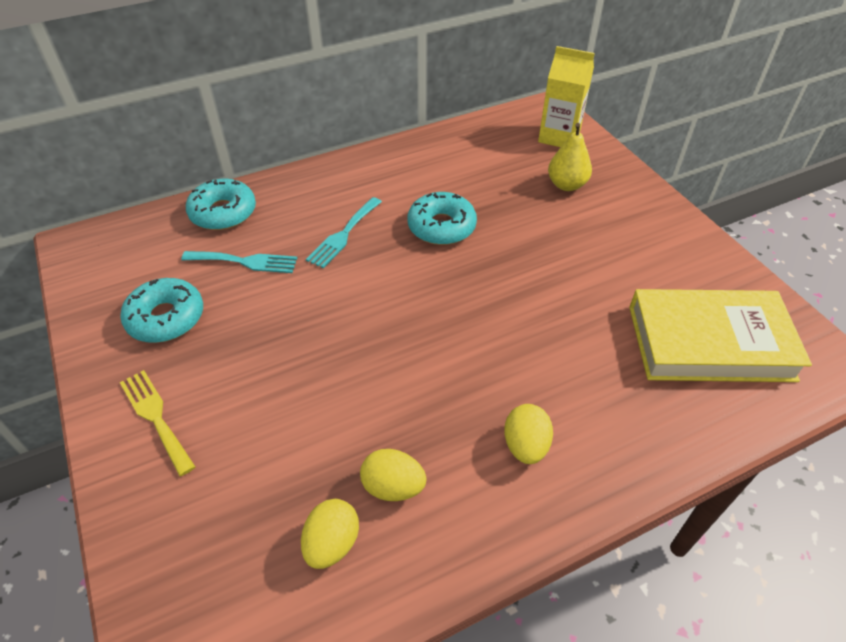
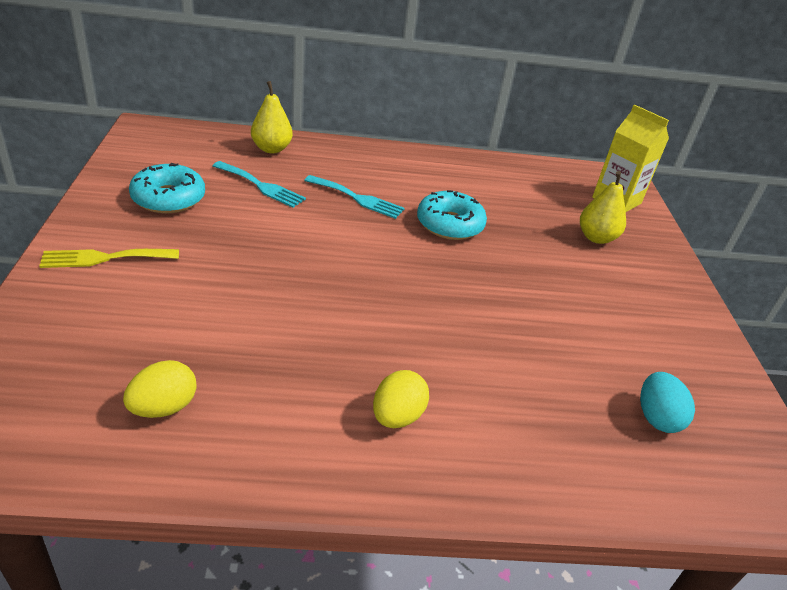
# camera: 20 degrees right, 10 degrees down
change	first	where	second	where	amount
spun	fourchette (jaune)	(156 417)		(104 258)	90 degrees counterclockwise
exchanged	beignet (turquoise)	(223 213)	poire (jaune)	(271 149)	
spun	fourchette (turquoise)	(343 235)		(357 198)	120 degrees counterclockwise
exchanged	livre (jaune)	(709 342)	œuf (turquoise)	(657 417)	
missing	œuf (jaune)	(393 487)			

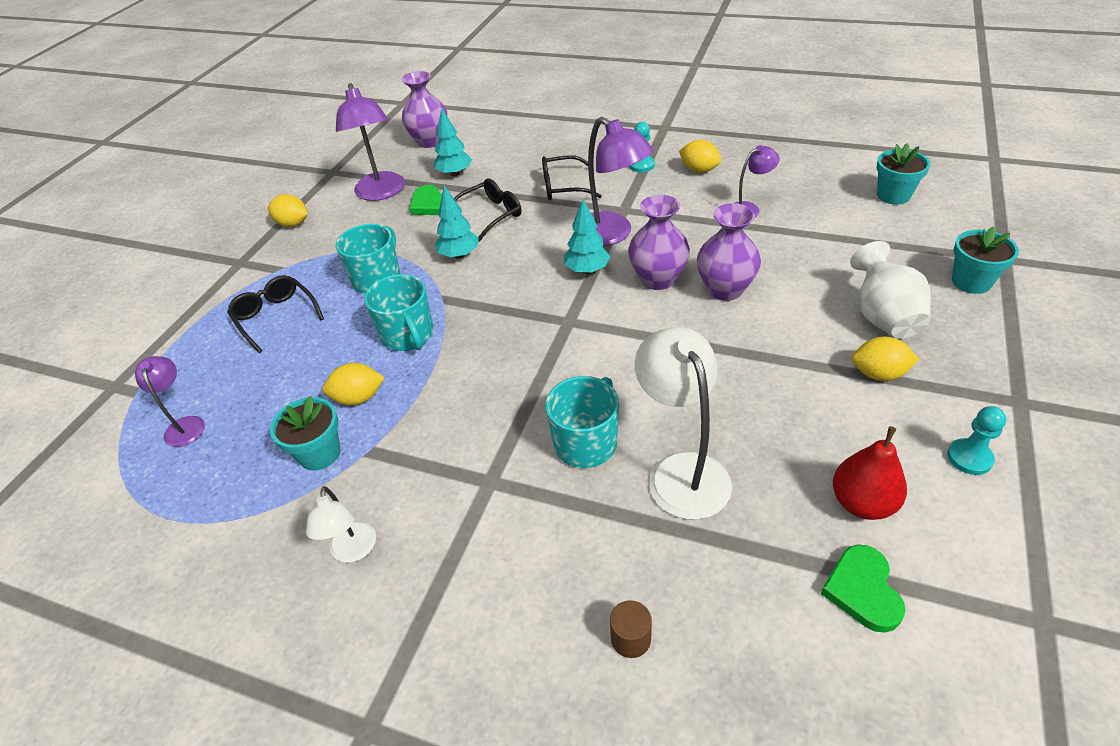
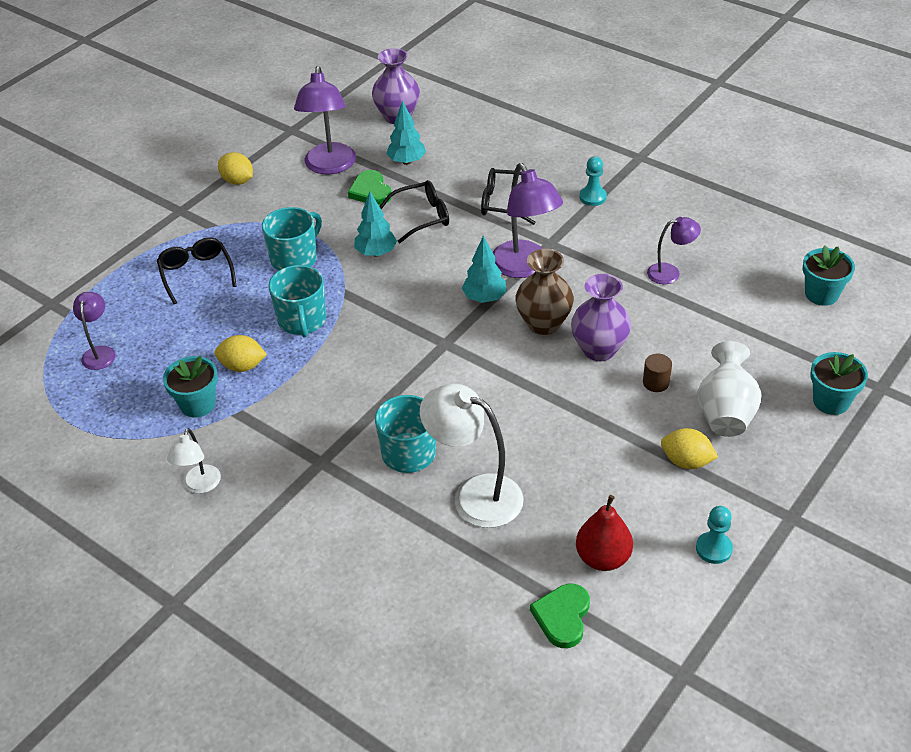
# camera: 15 degrees right, 0 degrees up
change	first	where	second	where	amount
spun	lampe (blanc)	(681 470)		(475 495)	60 degrees counterclockwise
colour	vase (violet)	(657 279)	vase (marron)	(543 324)	
relocated	cylindre (marron)	(630 638)		(656 383)	
missing	citron (jaune)	(699 170)			

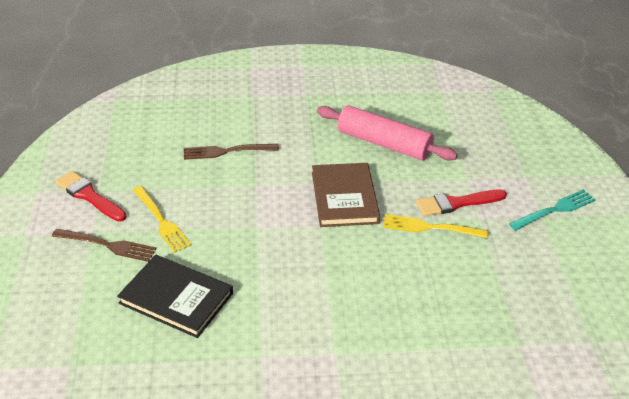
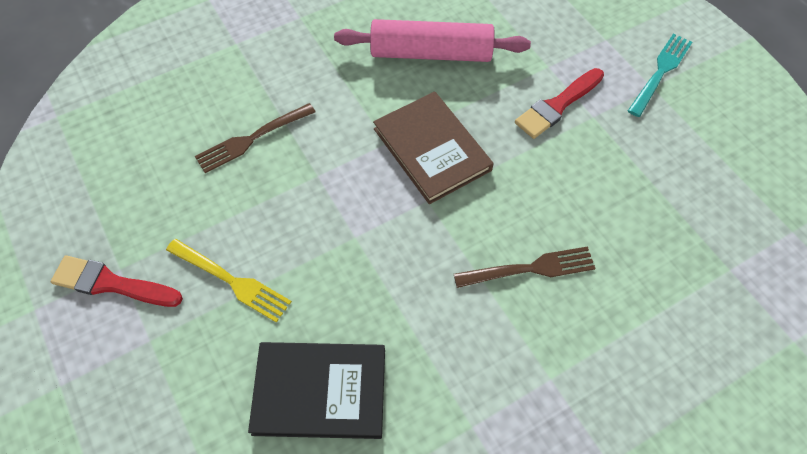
# camera: 25 degrees left, 20 degrees up
change	first	where	second	where	amount
relocated	fourchette (marron)	(108 245)		(530 268)	
missing	fourchette (jaune)	(429 227)			

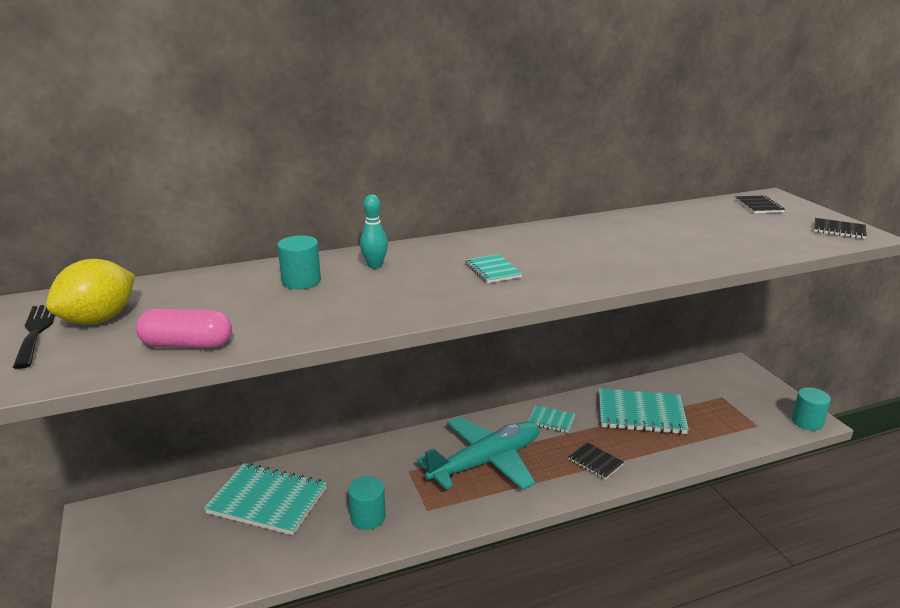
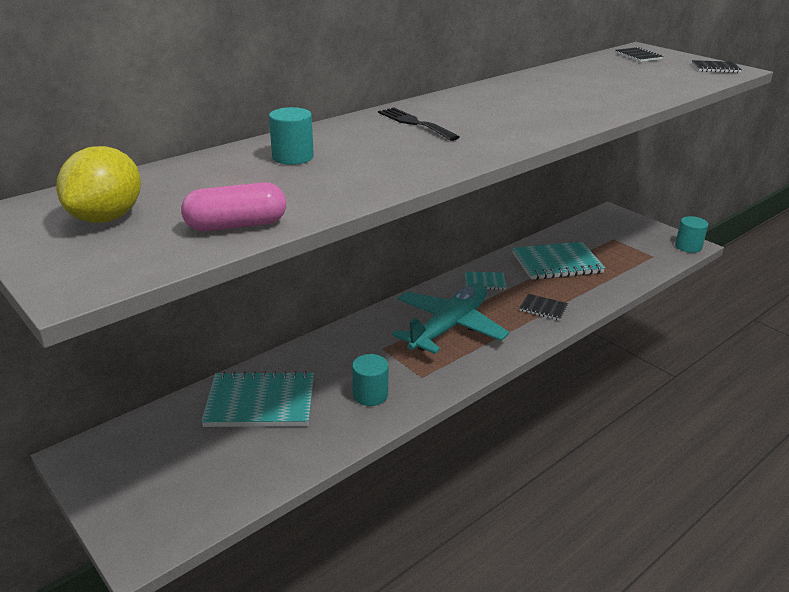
# camera: 20 degrees left, 5 degrees up
change	first	where	second	where	amount
relocated	fourchette (noir)	(36 332)		(414 123)	
missing	quille (turquoise)	(375 265)			
missing	carnet (turquoise)	(492 270)			

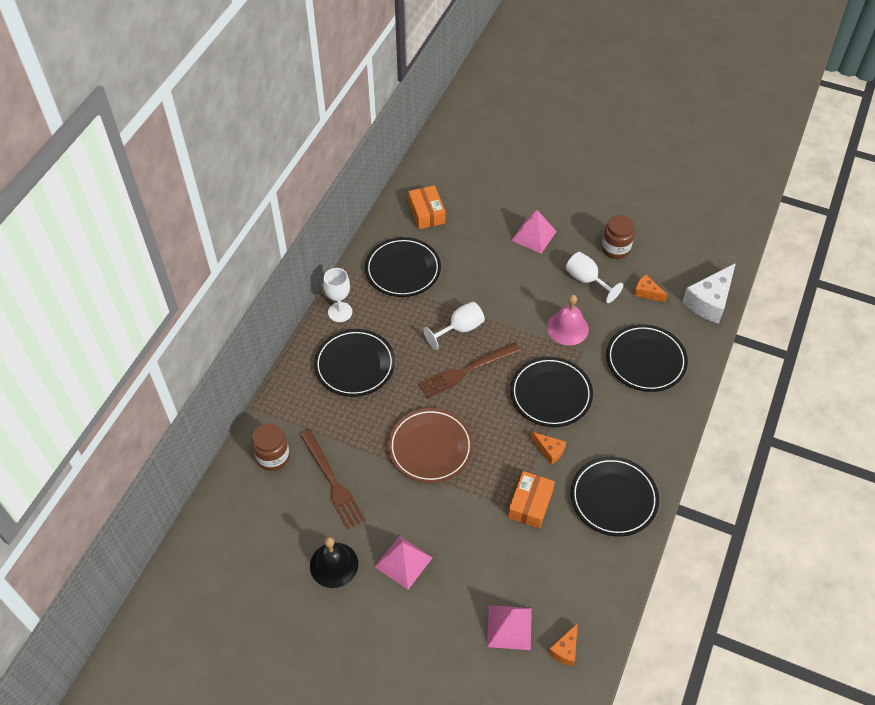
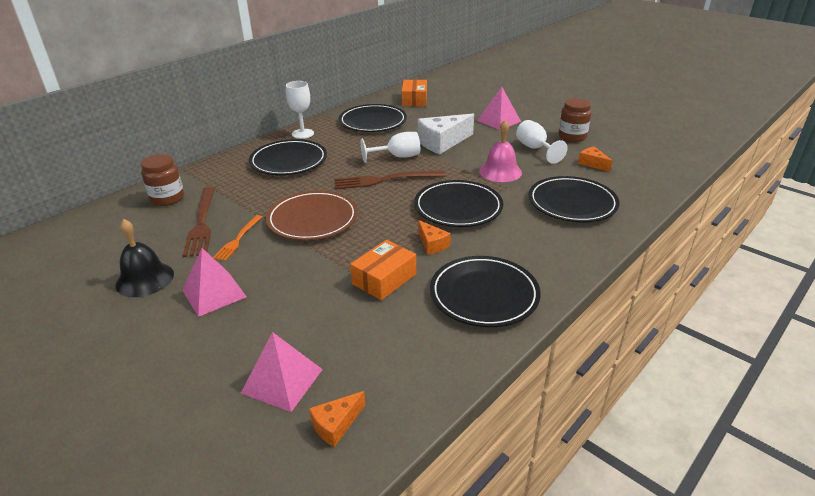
# camera: 20 degrees right, 20 degrees down
change	first	where	second	where	amount
appeared			fourchette (orange)	(238 239)	
relocated	fromage (blanc)	(709 301)		(442 142)	

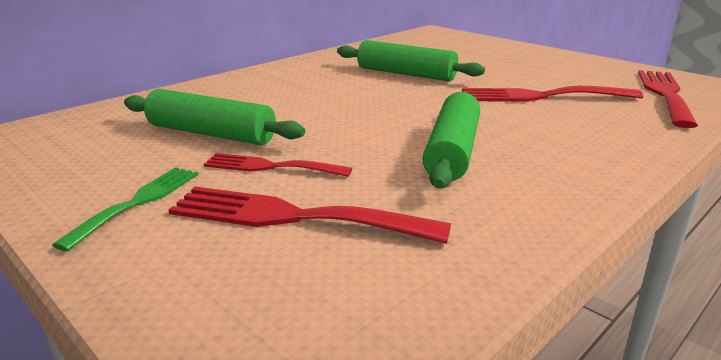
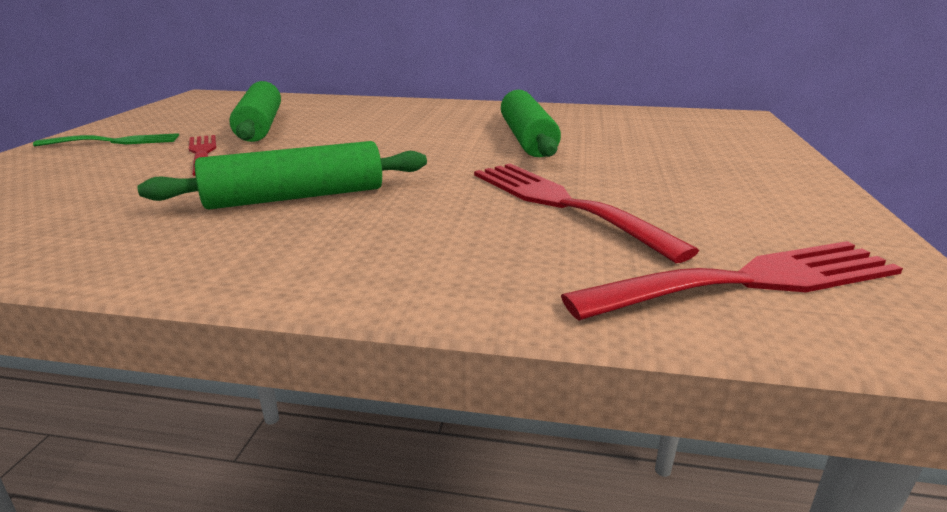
# camera: 55 degrees right, 0 degrees up
change	first	where	second	where	amount
missing	fourchette (rouge)	(293 217)			

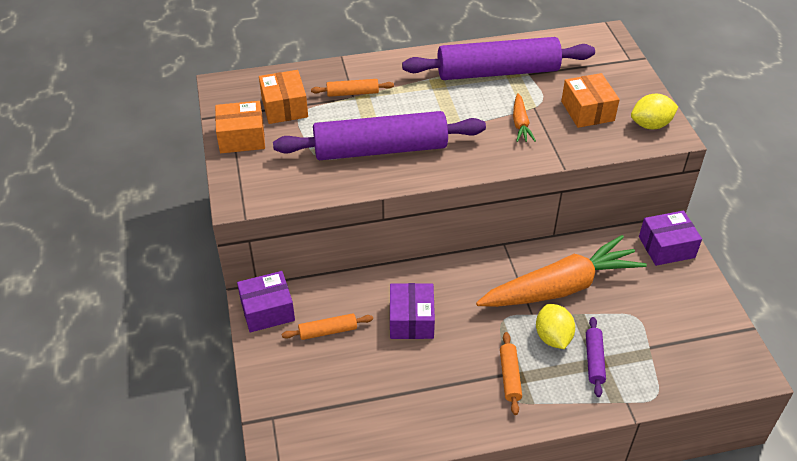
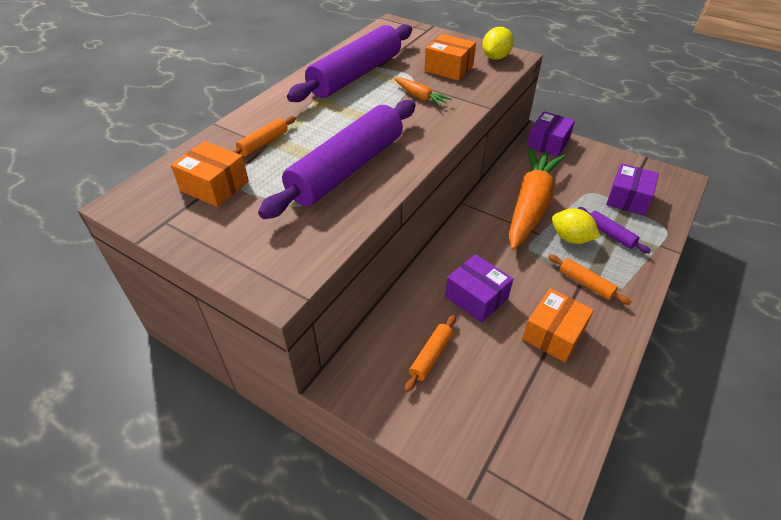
# camera: 45 degrees left, 0 degrees up
change	first	where	second	where	amount
relocated	boîte (orange)	(242 138)		(553 334)	
relocated	boîte (violet)	(267 310)		(628 199)	

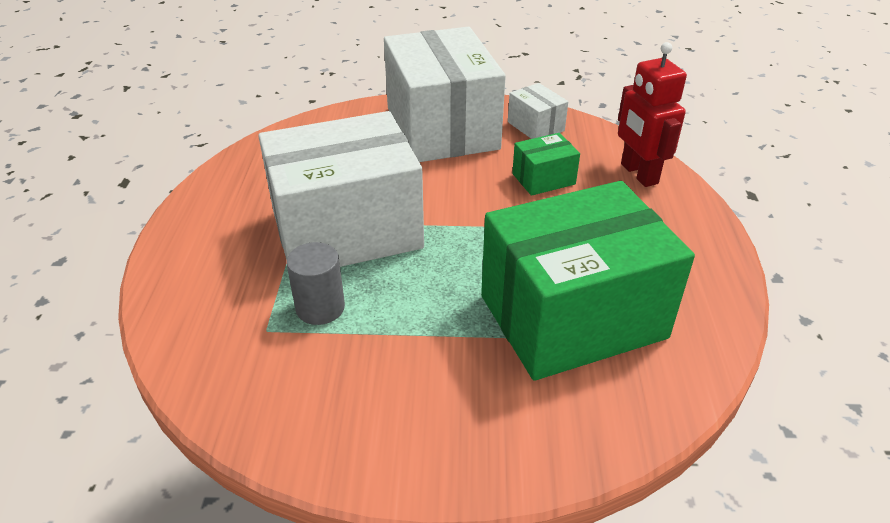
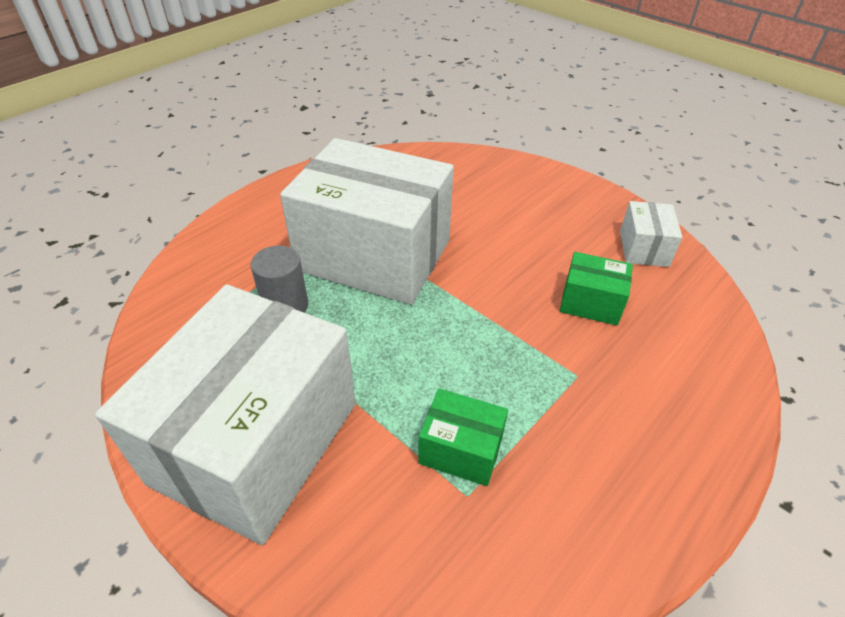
# camera: 40 degrees right, 5 degrees up
change	first	where	second	where	amount
relocated	boîte (blanc)	(442 128)		(256 442)	
size	boîte (vert)	(572 316)		(461 450)	x0.42
missing	robot (rouge)	(638 174)			

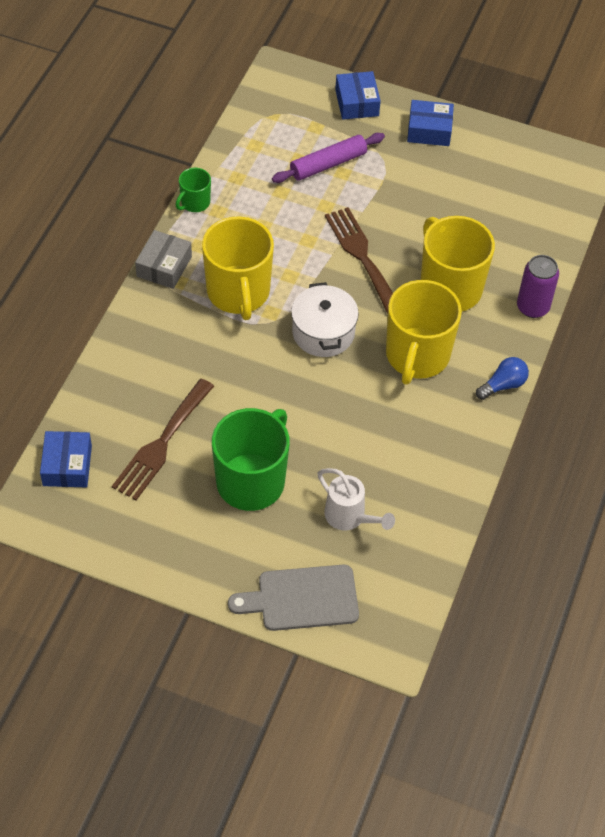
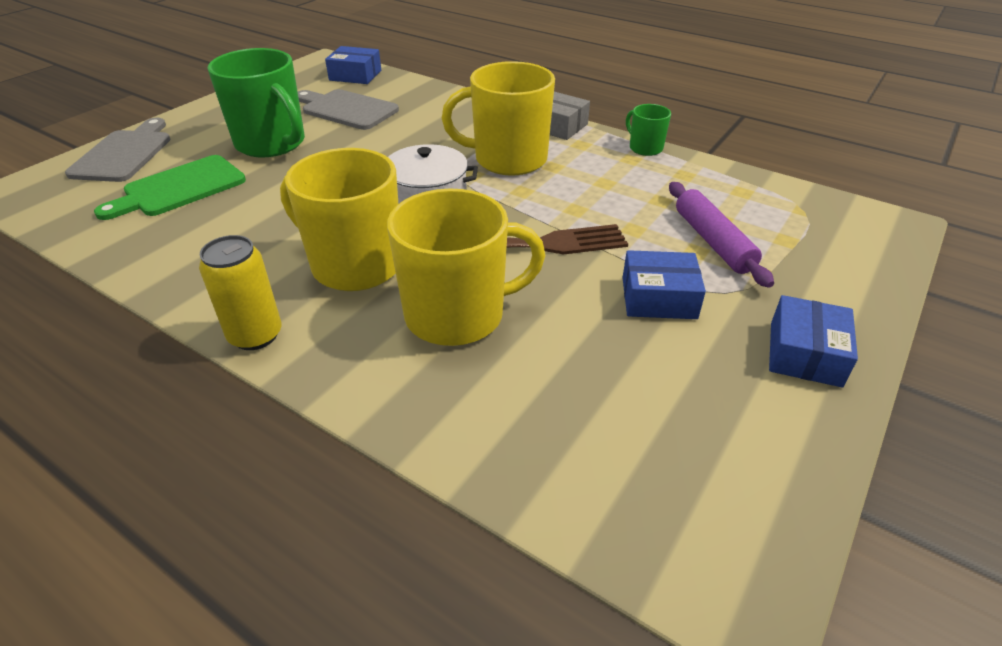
# camera: 105 degrees right, 15 degrees down
change	first	where	second	where	amount
exchanged	arrosoir (blanc)	(349 517)	planche à découper (vert)	(180 188)	
exchanged	ampoule (bleu)	(503 385)	canette (jaune)	(255 335)	
exchanged	fourchette (marron)	(161 444)	planche à découper (gris)	(347 109)	
relocated	boîte (bleu)	(357 103)		(658 298)	
missing	canette (violet)	(532 307)			

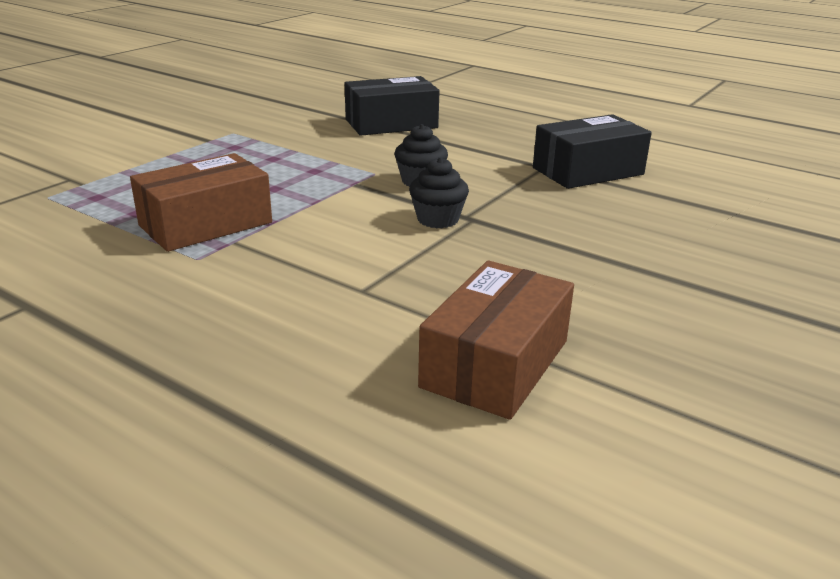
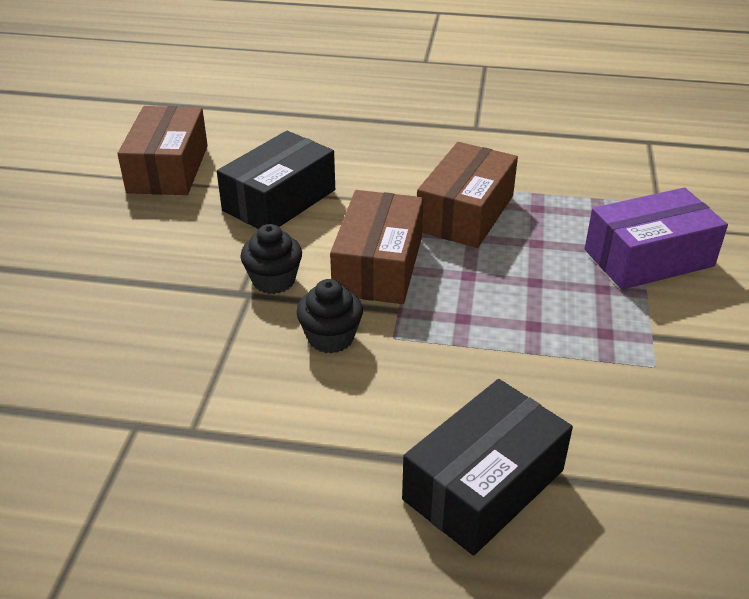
# camera: 155 degrees right, 10 degrees up
change	first	where	second	where	amount
relocated	boîte (noir)	(588 171)		(279 200)	
appeared			boîte (marron)	(378 266)	
appeared			boîte (violet)	(648 258)	

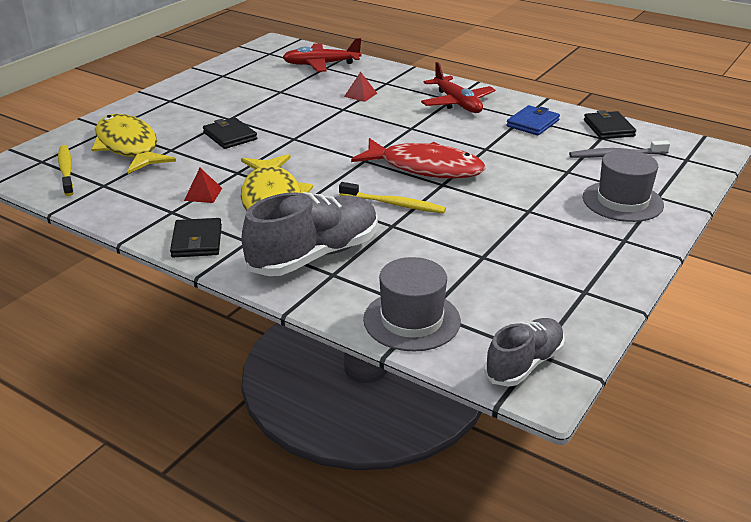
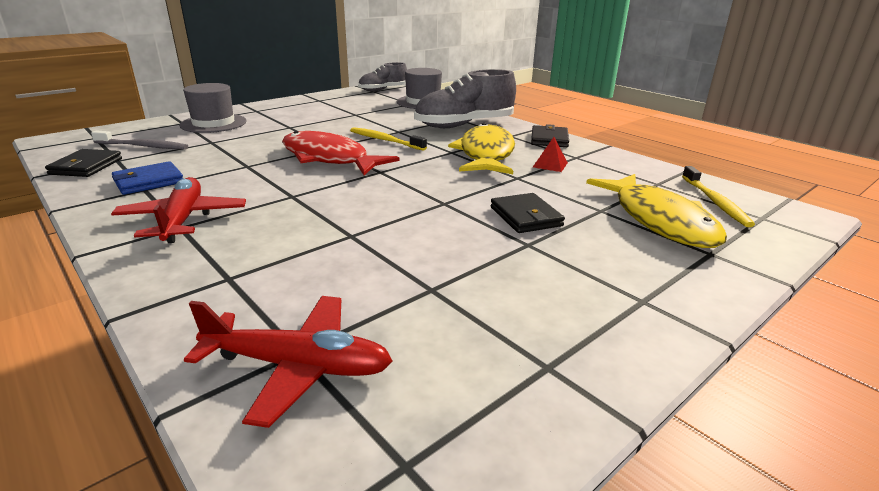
# camera: 165 degrees left, 5 degrees down
change	first	where	second	where	amount
missing	pyramide (rouge)	(360 95)			

